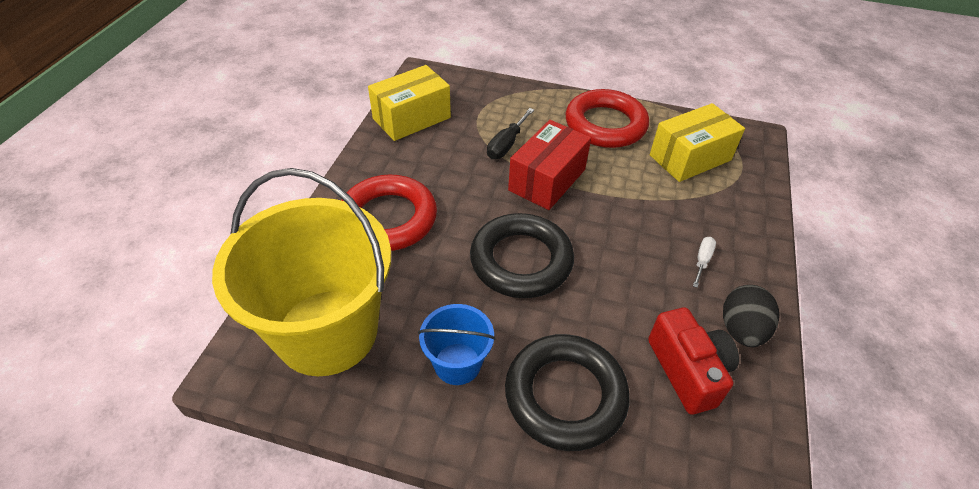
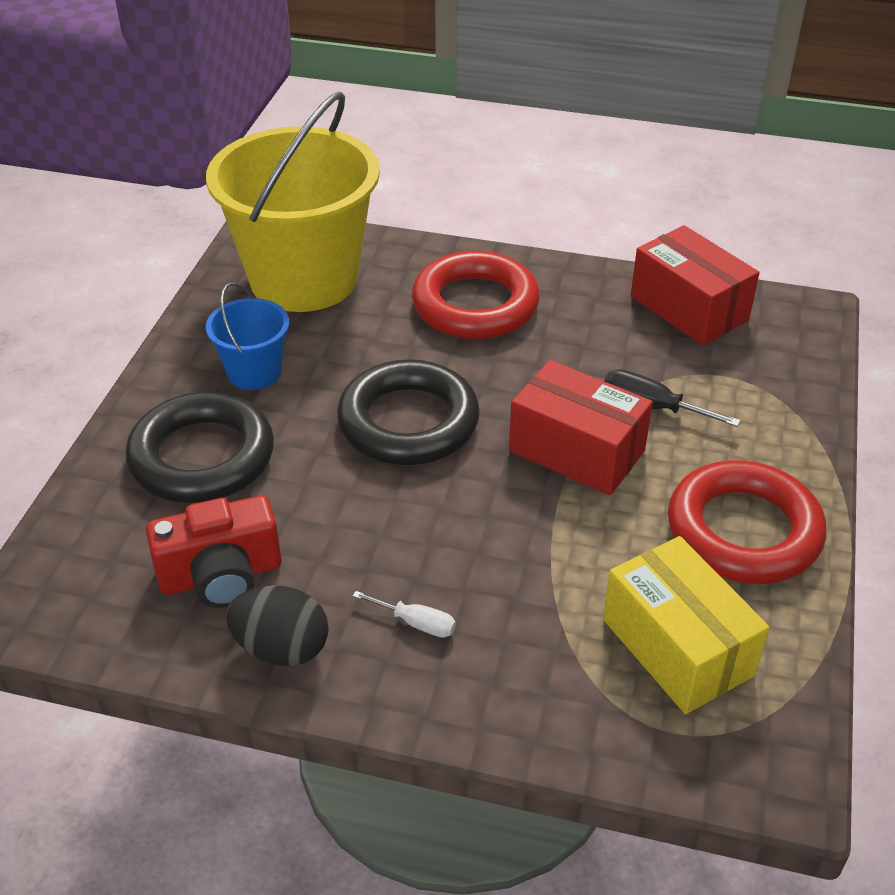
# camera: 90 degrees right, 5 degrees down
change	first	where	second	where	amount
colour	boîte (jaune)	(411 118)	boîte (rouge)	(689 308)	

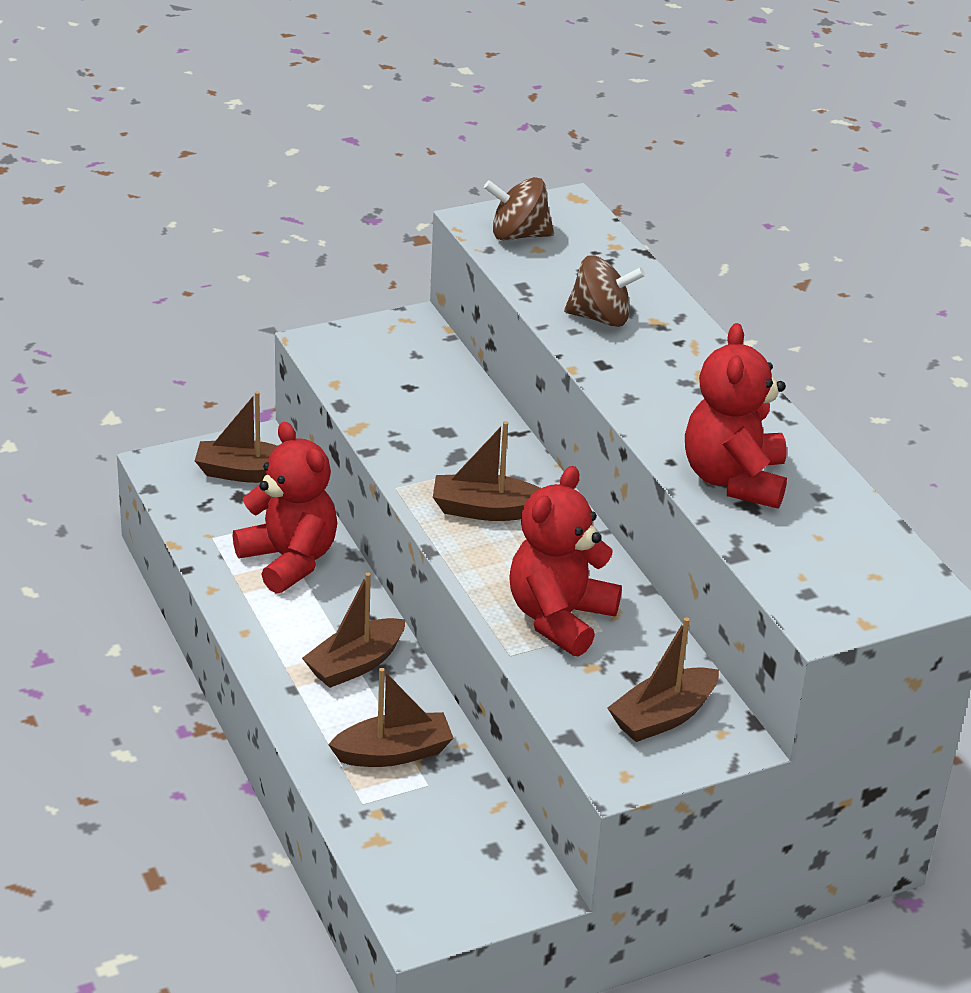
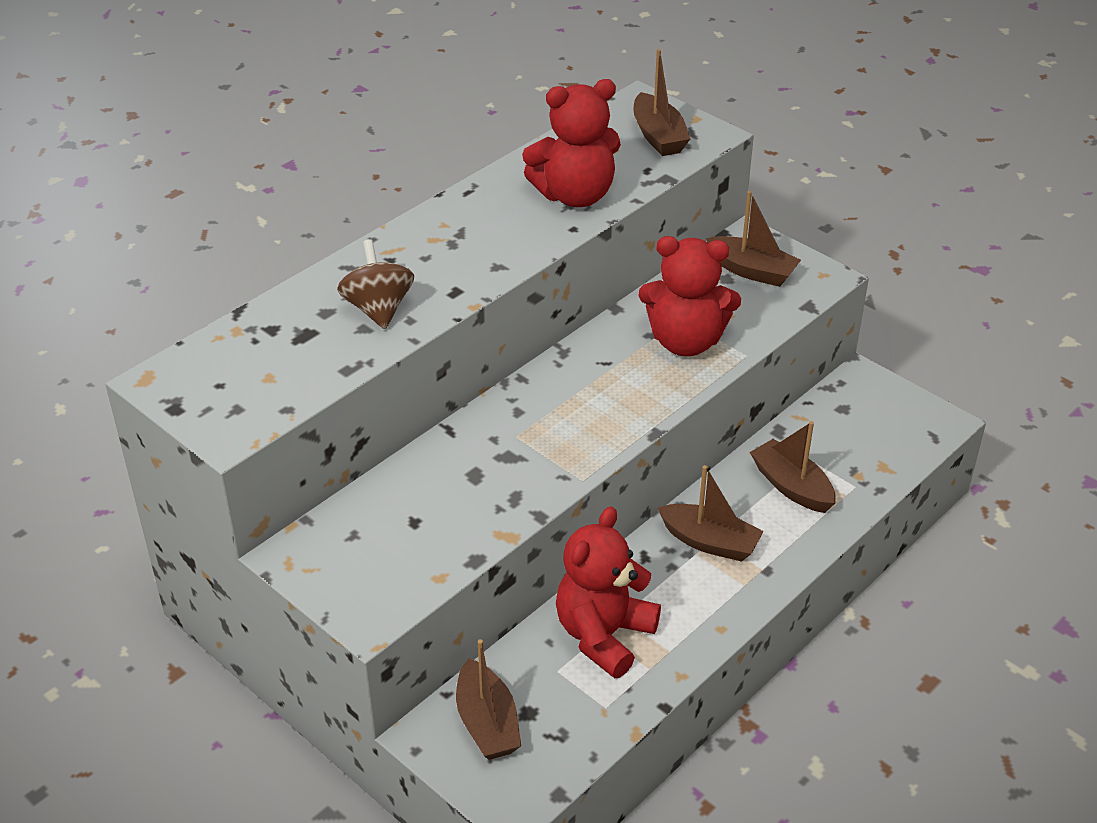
# camera: 110 degrees left, 5 degrees up
change	first	where	second	where	amount
relocated	bateau (marron)	(486 510)		(658 136)	
missing	toupie (marron)	(518 235)			

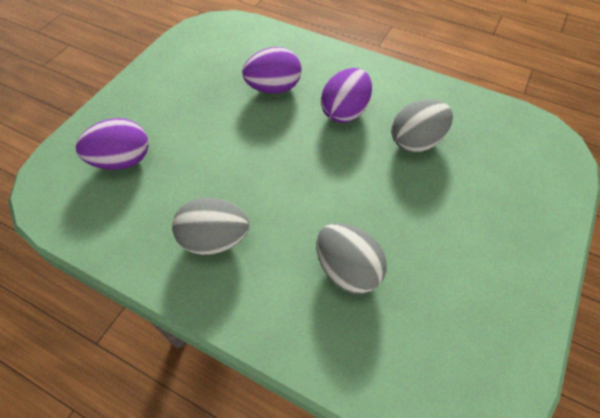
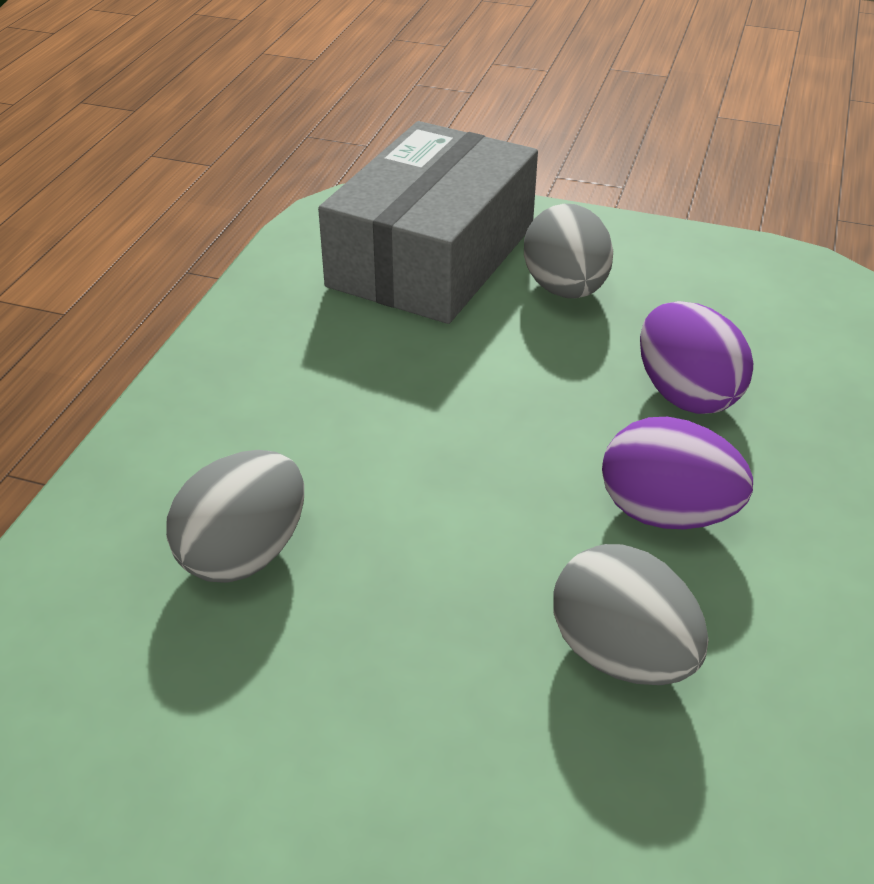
# camera: 80 degrees right, 15 degrees down
change	first	where	second	where	amount
exchanged	œuf (violet)	(122 161)	boîte (gris)	(432 255)	
relocated	œuf (gris)	(215 240)		(565 289)	

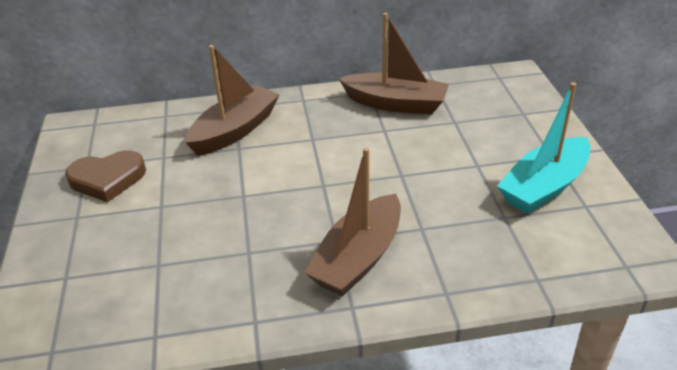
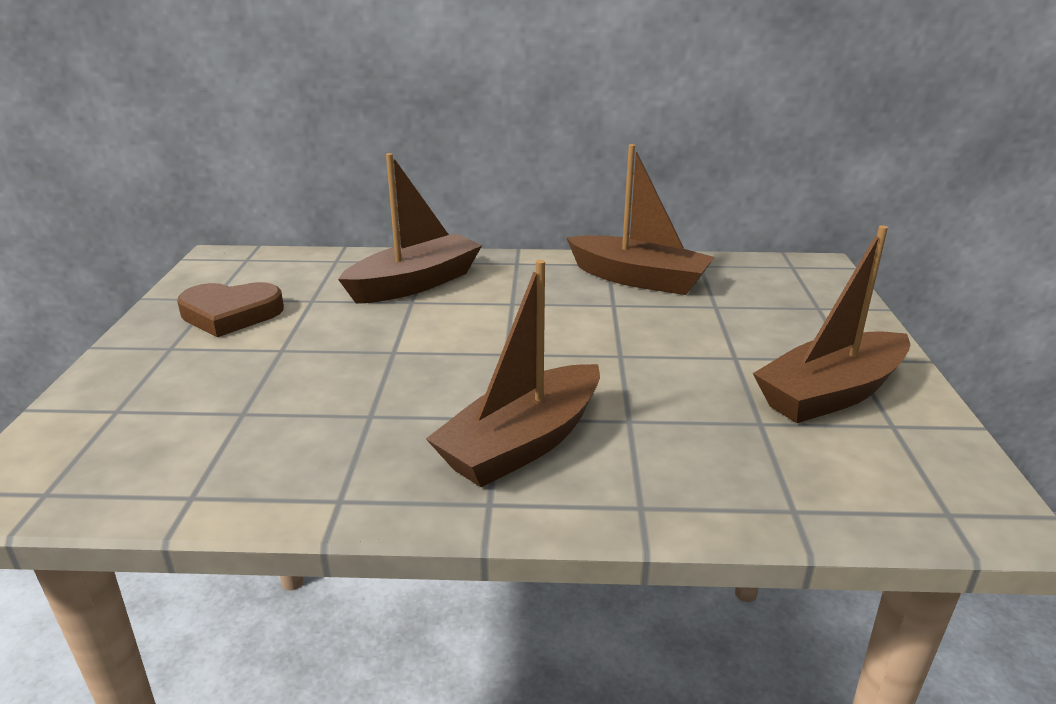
# camera: 10 degrees right, 10 degrees down
change	first	where	second	where	amount
colour	bateau (turquoise)	(544 187)	bateau (marron)	(831 394)	

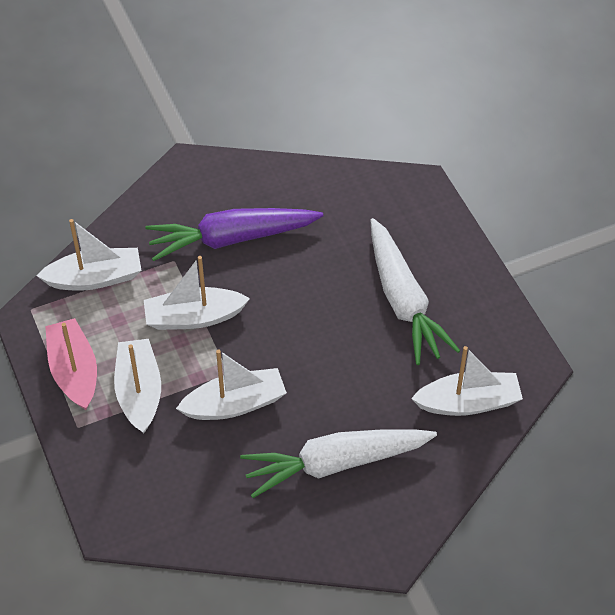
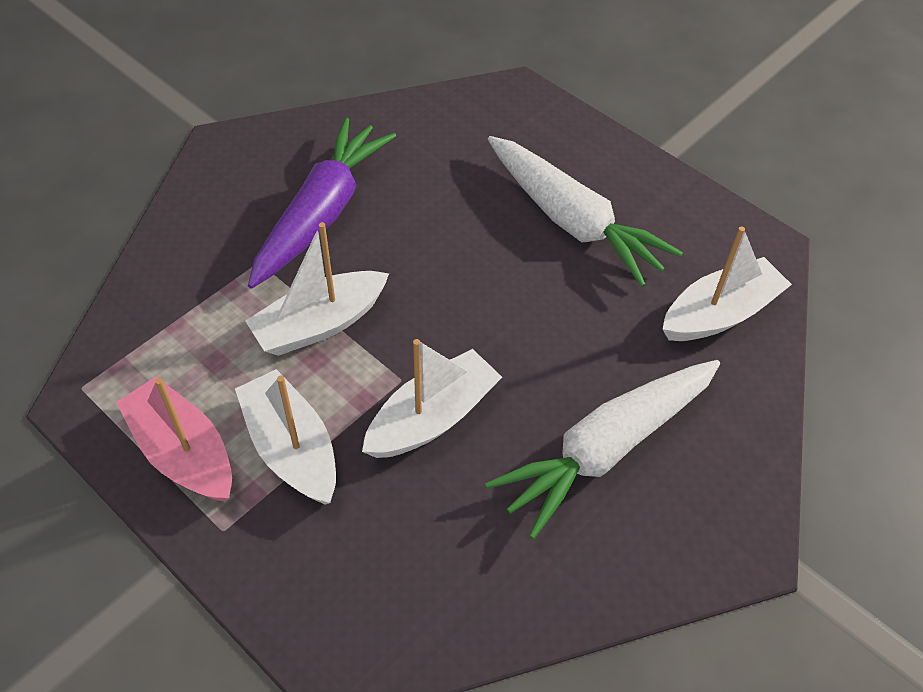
# camera: 25 degrees left, 0 degrees up
change	first	where	second	where	amount
spun	carotte (violet)	(232 238)		(322 213)	150 degrees clockwise
missing	bateau (blanc)	(95 278)			

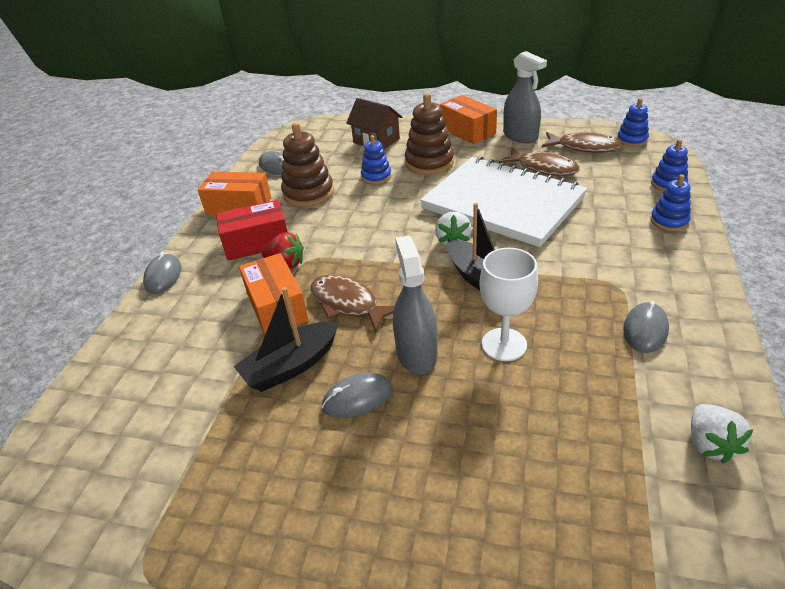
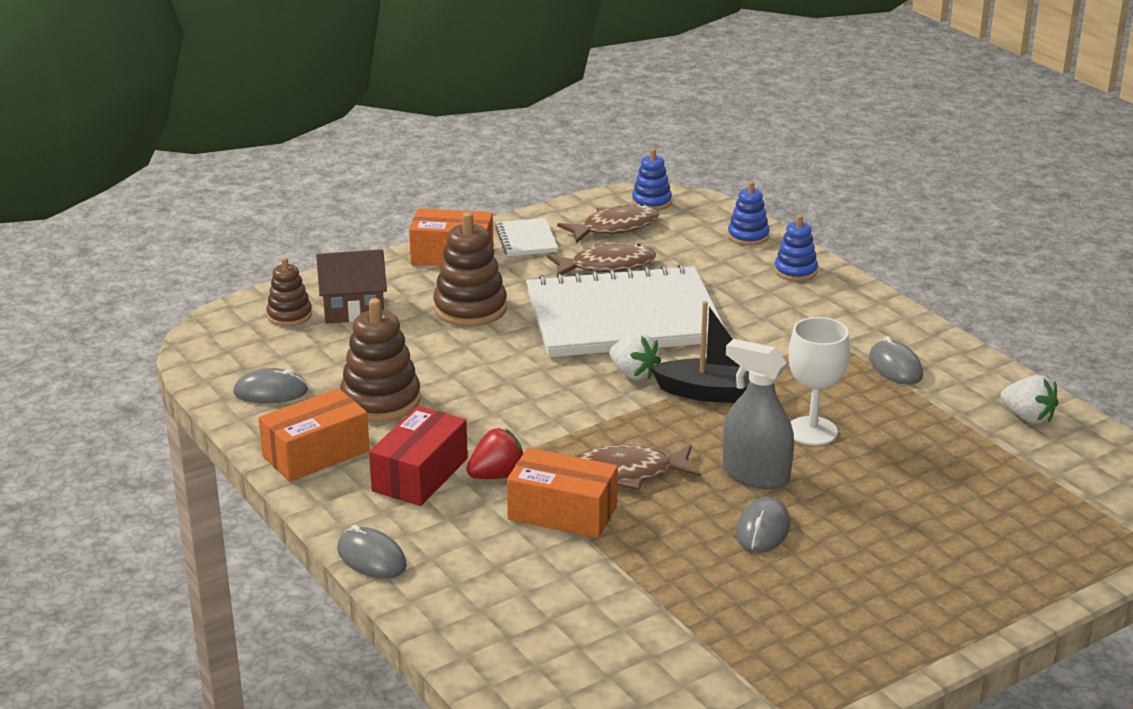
# camera: 50 degrees left, 10 degrees down
change	first	where	second	where	amount
appeared			jouet à empiler (marron)	(289 315)	
exchanged	vaporisateur (gris)	(520 136)	carnet (blanc)	(526 240)	
missing	bateau (noir)	(291 366)			
missing	jouet à empiler (bleu)	(376 176)			

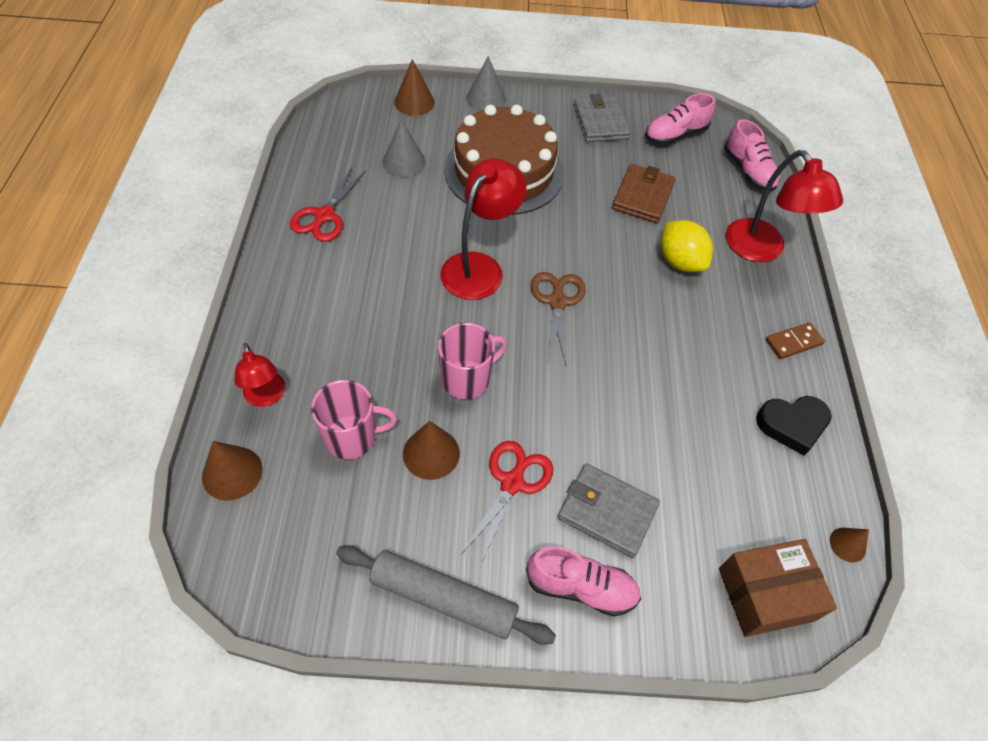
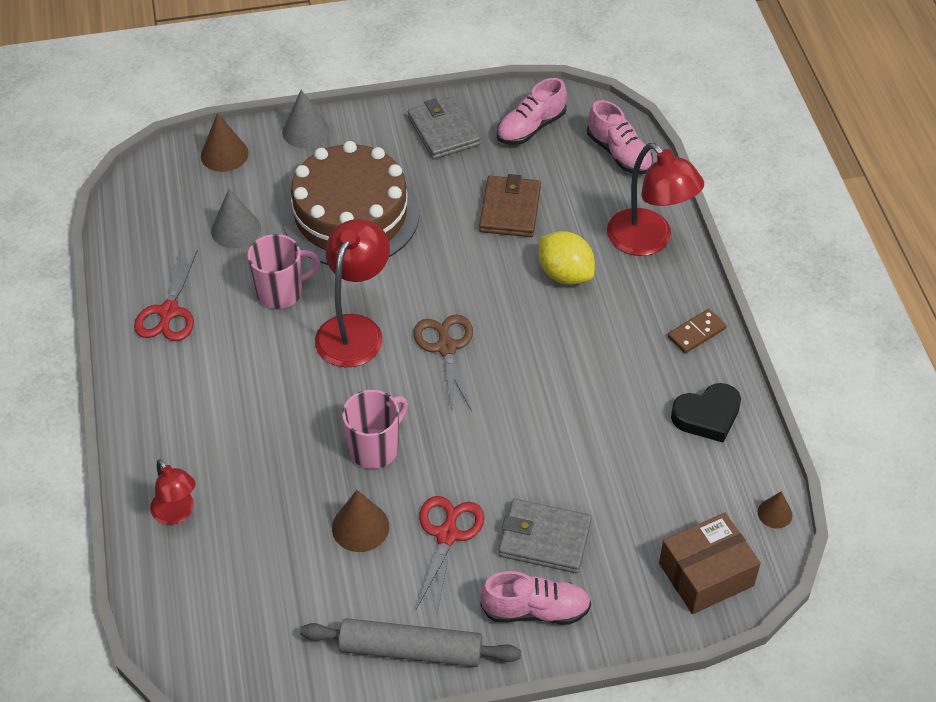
# camera: 10 degrees left, 5 degrees down
change	first	where	second	where	amount
relocated	tasse (rose)	(352 437)		(281 292)	
missing	cône (marron)	(232 473)			

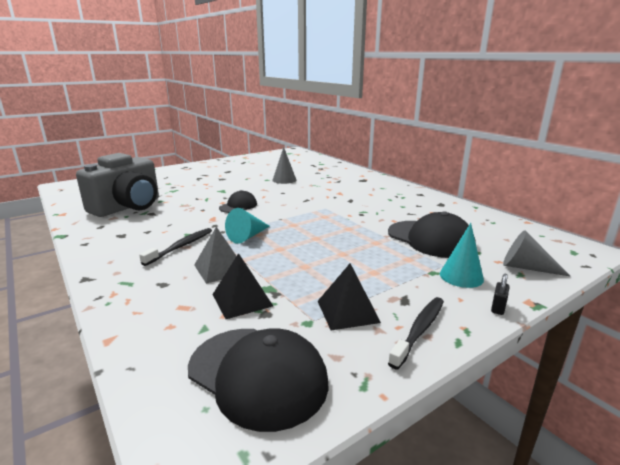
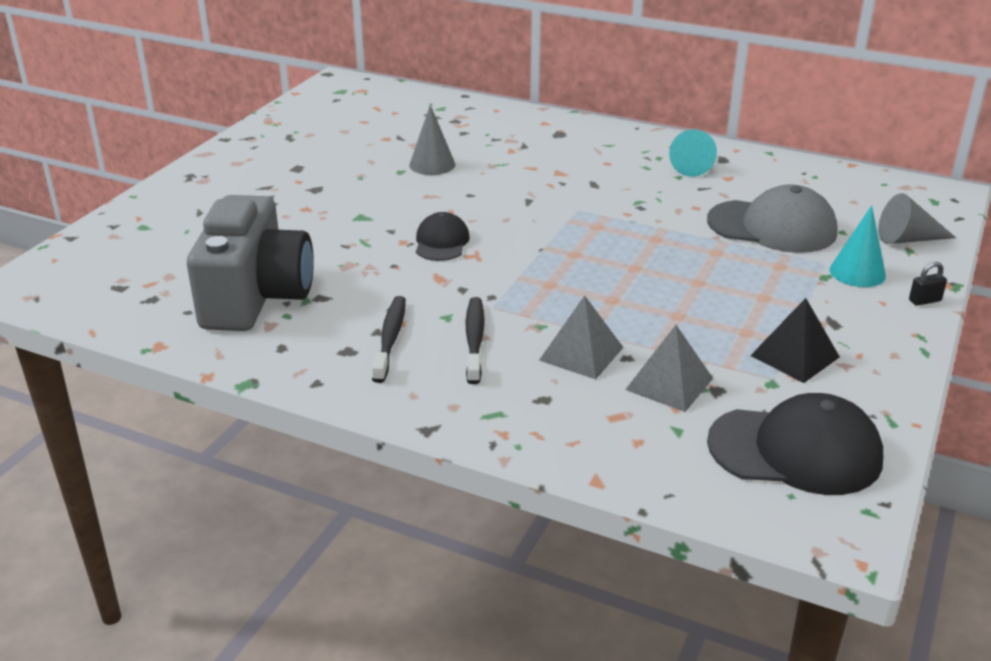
# camera: 30 degrees left, 10 degrees up
change	first	where	second	where	amount
relocated	brosse à dents (noir)	(419 330)		(390 338)	
colour	pyramide (noir)	(242 300)	pyramide (gris)	(669 384)	
relocated	cône (turquoise)	(248 236)		(690 165)	
colour	casquette (noir)	(430 239)	casquette (gris)	(772 227)	
spun	cadenas (noir)	(498 307)		(924 301)	75 degrees clockwise

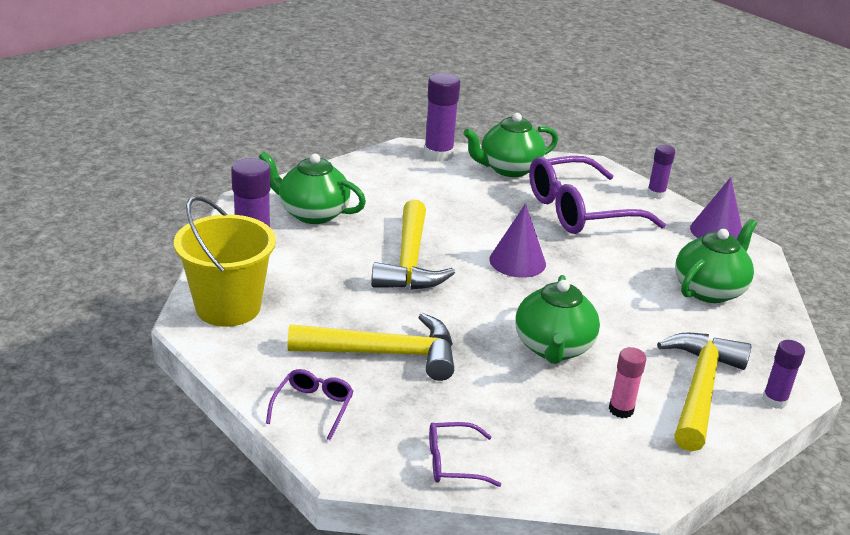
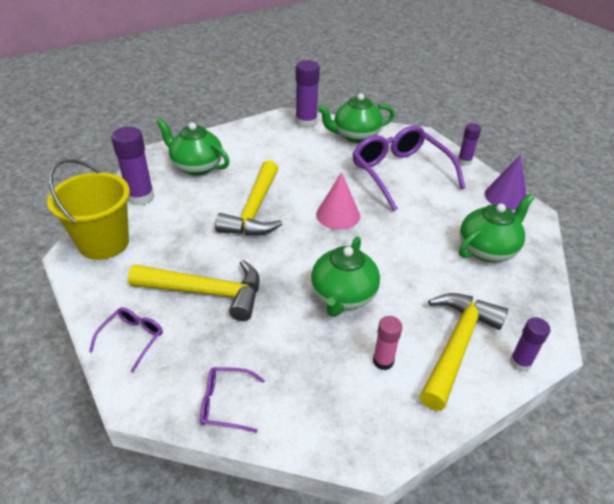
# camera: 10 degrees right, 10 degrees up
change	first	where	second	where	amount
colour	cône (violet)	(517 261)	cône (rose)	(338 215)	
spun	lunettes (violet)	(579 211)		(400 173)	75 degrees clockwise

